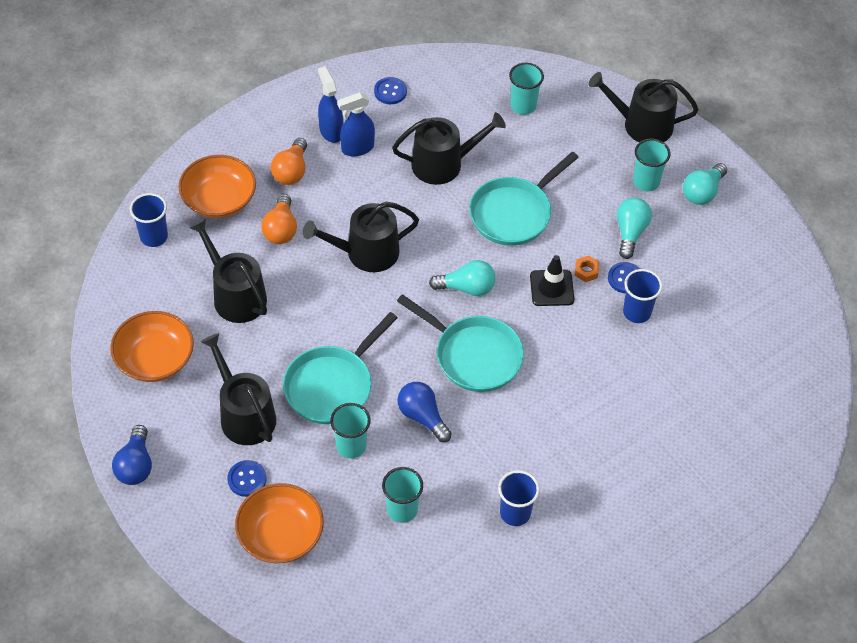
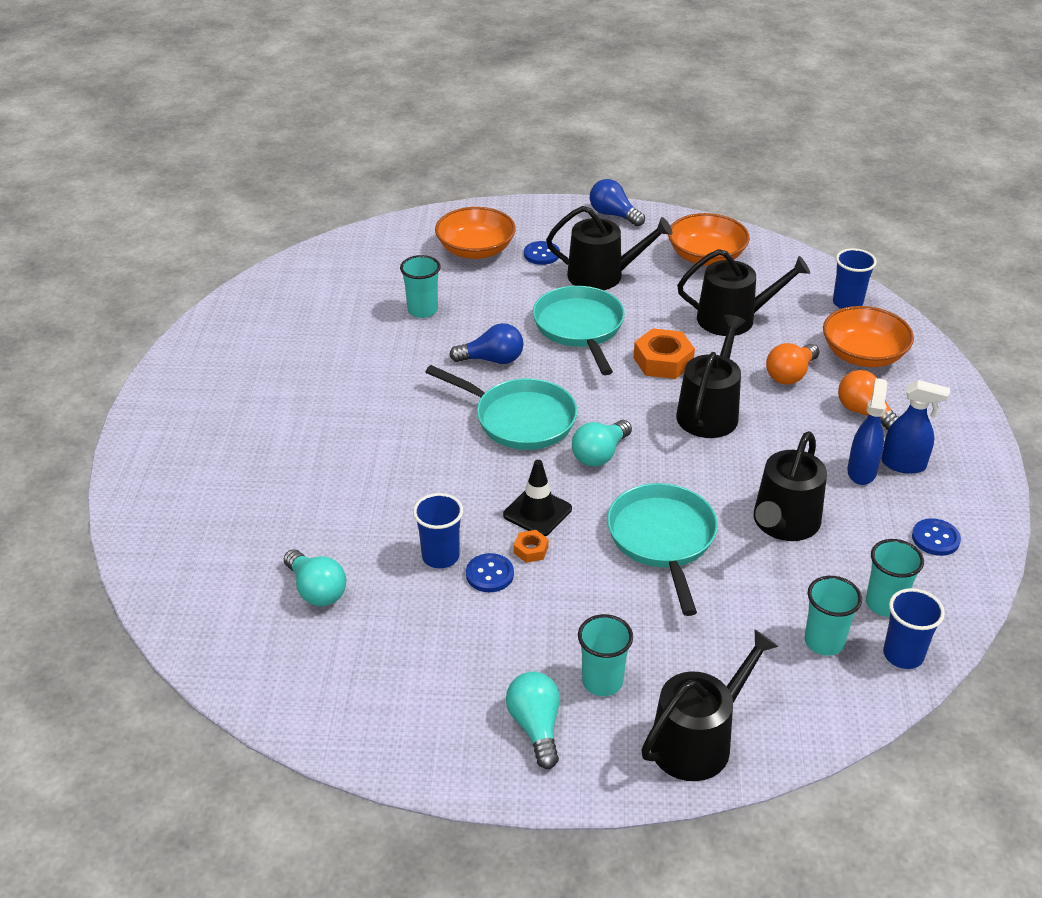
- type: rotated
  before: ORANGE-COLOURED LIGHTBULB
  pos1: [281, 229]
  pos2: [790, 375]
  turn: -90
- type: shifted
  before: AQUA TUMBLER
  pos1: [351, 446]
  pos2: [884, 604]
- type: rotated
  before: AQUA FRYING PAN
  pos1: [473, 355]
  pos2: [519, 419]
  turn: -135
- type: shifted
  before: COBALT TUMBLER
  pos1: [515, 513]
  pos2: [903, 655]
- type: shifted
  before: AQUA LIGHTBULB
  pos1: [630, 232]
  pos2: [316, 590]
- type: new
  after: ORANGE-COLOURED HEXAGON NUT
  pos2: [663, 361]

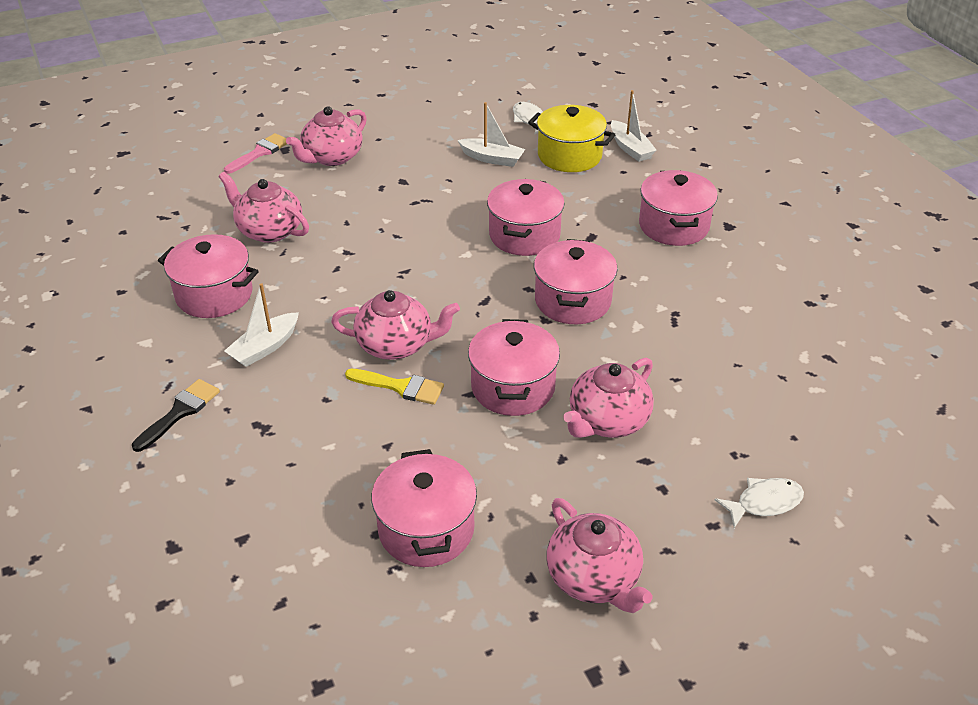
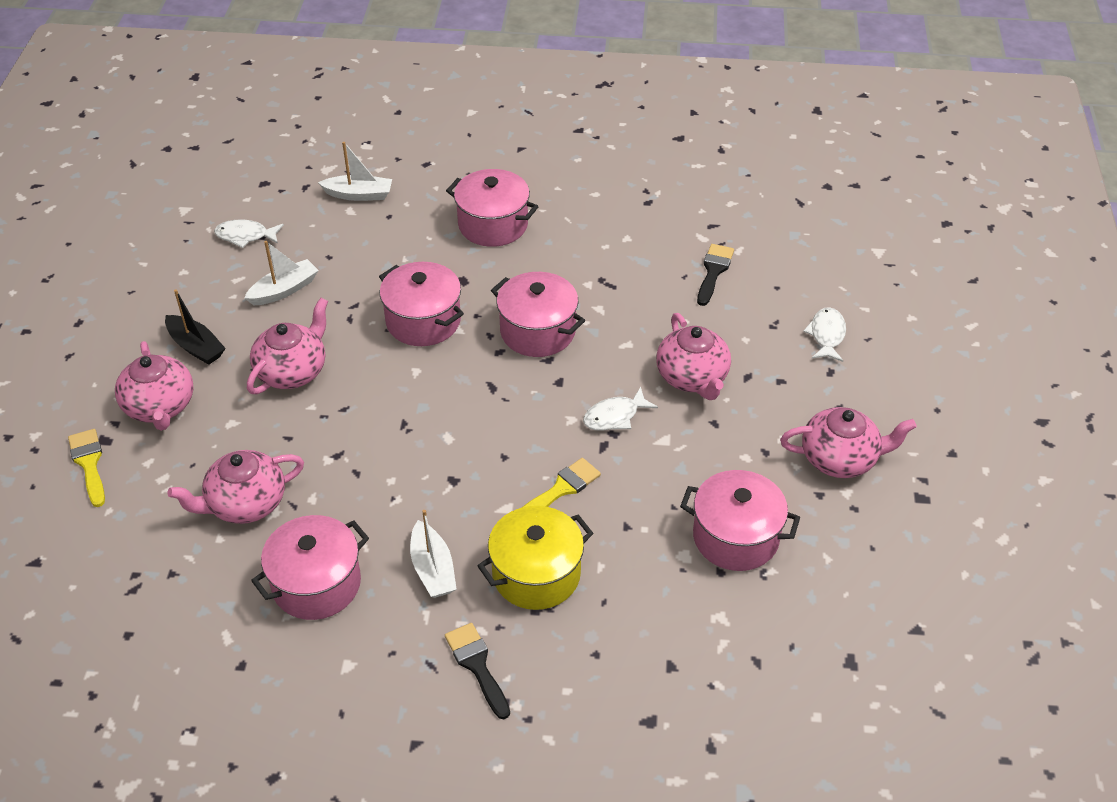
- type: repainted
  before: ROSY PAINT BRUSH
  after: BRIGHT YELLOW PAINT BRUSH
  pos1: [259, 153]
  pos2: [89, 463]
- type: shifted
  before: ROSY TEA POT
  pos1: [396, 345]
  pos2: [292, 371]
- type: swapped
  before: ROSY STOCKPOT
  after: WHITE FISH FIGURE
  pos1: [513, 387]
  pos2: [615, 416]
- type: shifted
  before: BRIGHT YELLOW STOCKPOT
  pos1: [569, 156]
  pos2: [536, 574]
- type: new
  after: BLACK SAILBOAT
  pos2: [196, 347]
- type: new
  after: BLACK PAINT BRUSH
  pos2: [713, 271]

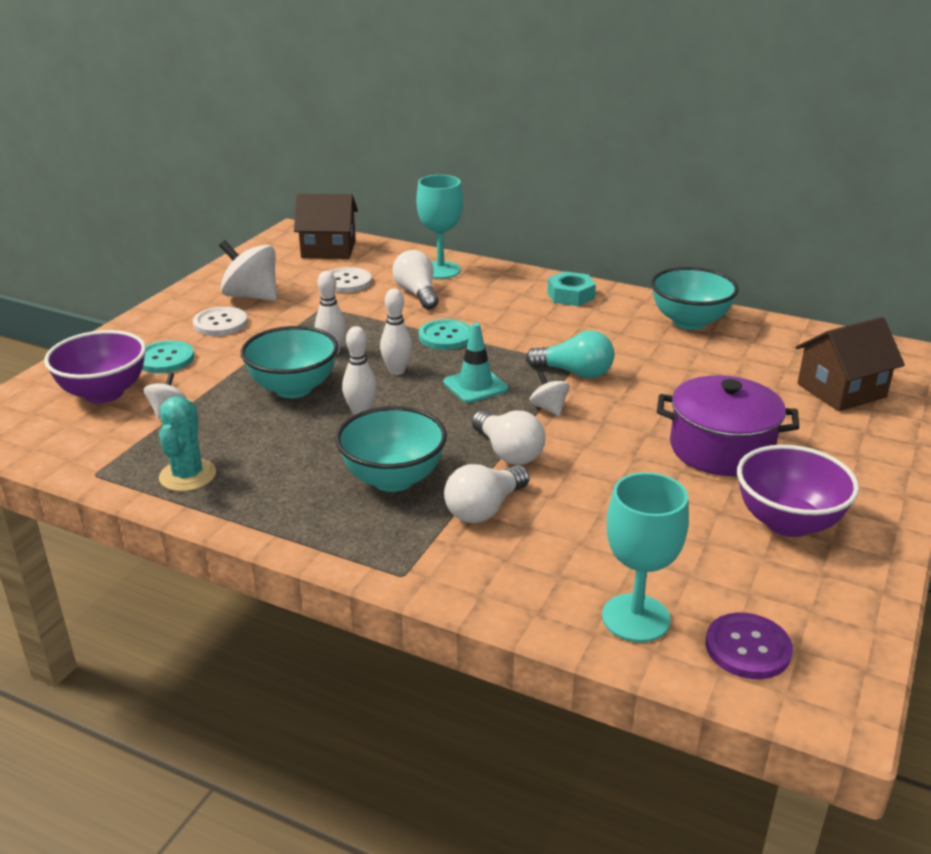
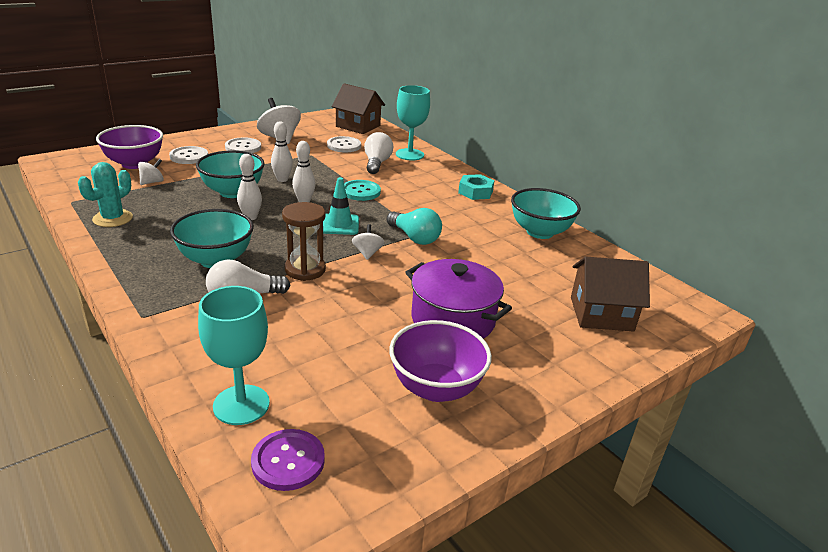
- type: repainted
  before: AQUA SEWING BUTTON
  after: WHITE SEWING BUTTON
  pos1: [165, 359]
  pos2: [189, 156]
- type: swapped
  before: WHITE LIGHTBULB
  after: RUSSET SAND TIMER
  pos1: [508, 452]
  pos2: [305, 270]

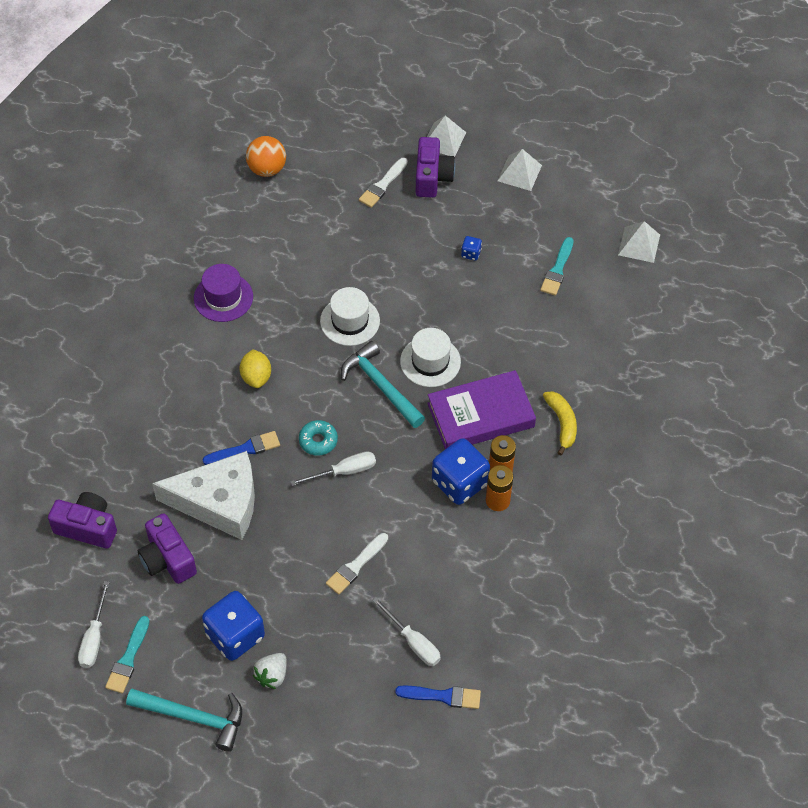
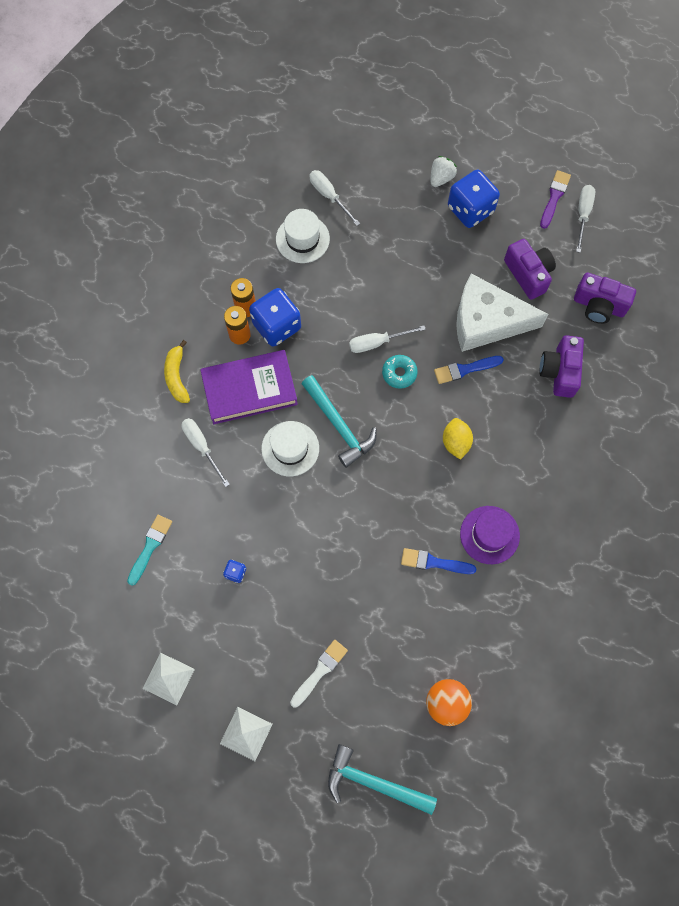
- type: repainted
  before: AQUA PAINT BRUSH
  after: ROYAL PURPLE PAINT BRUSH
  pos1: [128, 658]
  pos2: [554, 197]
- type: shifted
  before: AQUA HAMMER
  pos1: [193, 717]
  pos2: [374, 783]
- type: shifted
  before: WHITE TOP HAT
  pos1: [350, 321]
  pos2: [302, 239]
- type: gone
  before: WHITE PAINT BRUSH
  pos1: [356, 565]
- type: shifted
  before: COBALT PAINT BRUSH
  pos1: [442, 696]
  pos2: [434, 562]
- type: shifted
  before: ROYAL PURPLE CAMERA
  pos1: [432, 177]
  pos2: [559, 372]
- type: gone
  before: WHITE SOLID PYRAMID
  pos1: [639, 244]
- type: new
  after: WHITE FLAT SCREWDRIVER
  pos2: [202, 447]

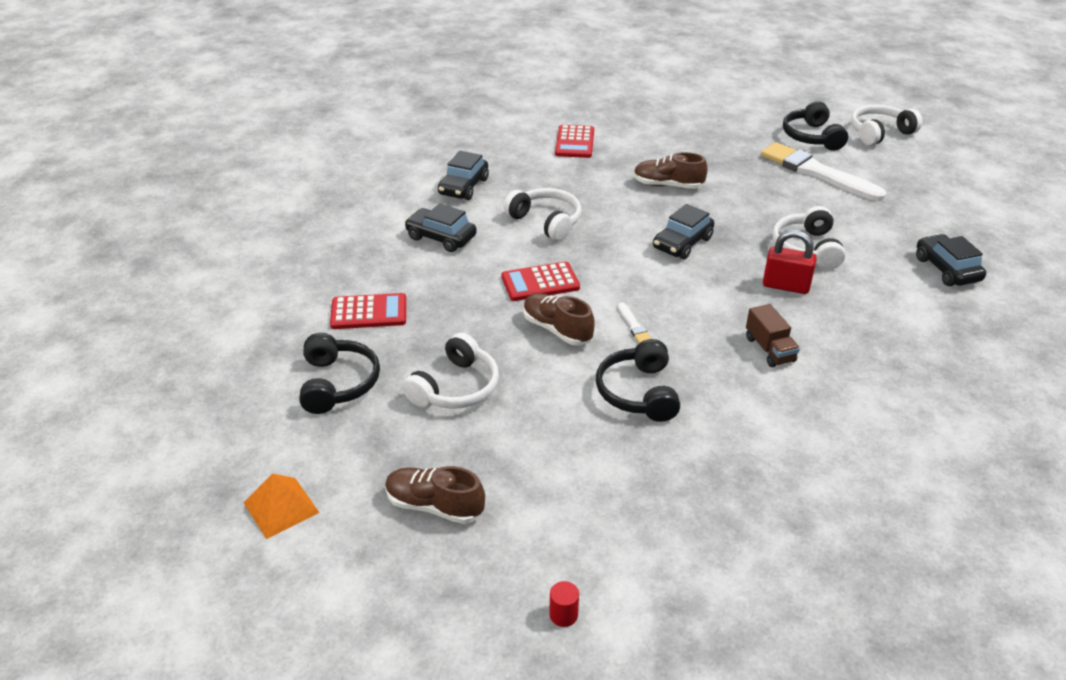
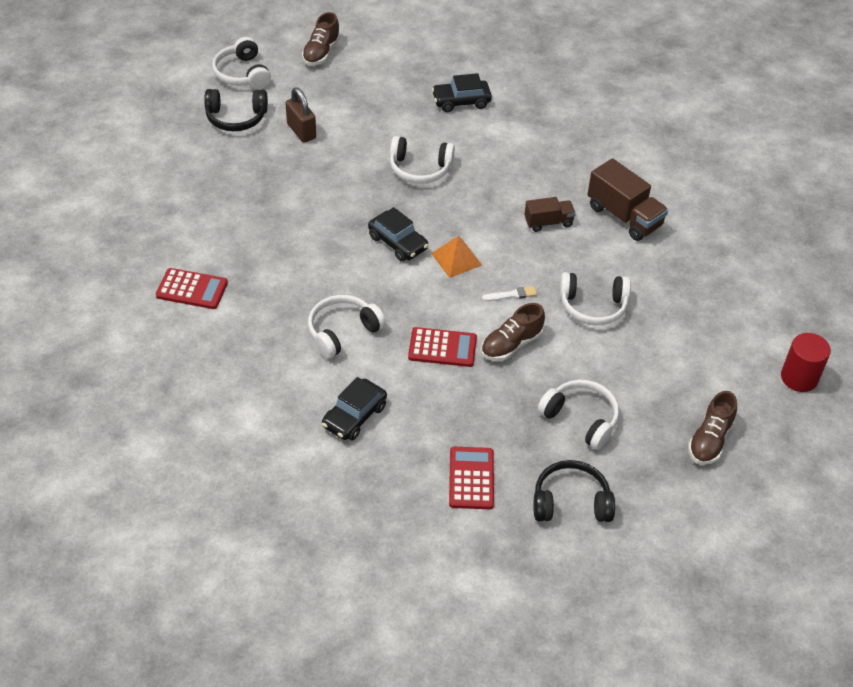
- type: shifted
  before: ORANGE-COLOURED SOLID PYRAMID
  pos1: [281, 507]
  pos2: [456, 259]
- type: gone
  before: BLACK CAR
  pos1: [463, 187]
- type: rotated
  before: SCARLET POCKET CALCULATOR
  pos1: [540, 282]
  pos2: [442, 348]
  turn: -75
- type: scaled
  before: SCARLET CYLINDER SHAPE
  pos1: [563, 615]
  pos2: [799, 378]
  scale: 2.03
- type: repainted
  before: BLACK HEADSET
  after: WHITE HEADSET
  pos1: [638, 392]
  pos2: [593, 306]
- type: shifted
  before: RUSSET LACE-UP SHOE
  pos1: [668, 185]
  pos2: [321, 52]
- type: swapped
  before: WHITE PAINT BRUSH
  after: RUSSET SMALL LOCK
  pos1: [817, 172]
  pos2: [301, 131]
- type: gone
  before: SCARLET SMALL LOCK
  pos1: [786, 286]
- type: new
  after: RUSSET TRUCK
  pos2: [624, 216]

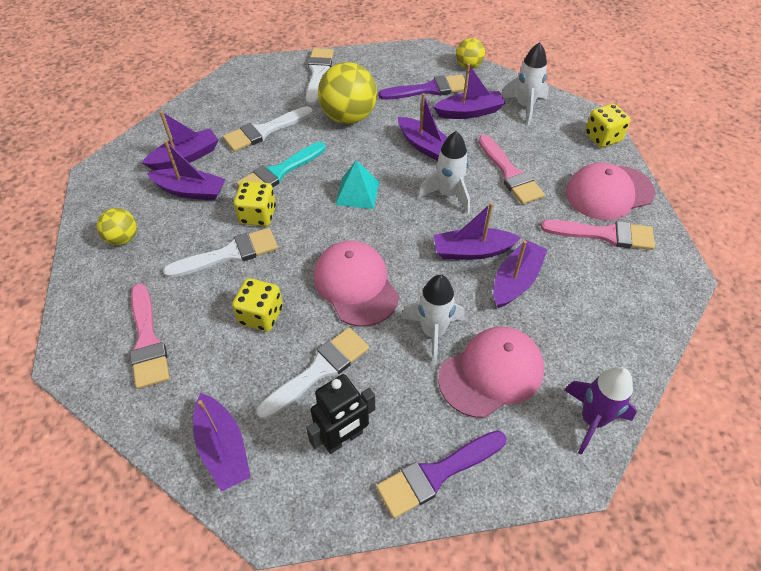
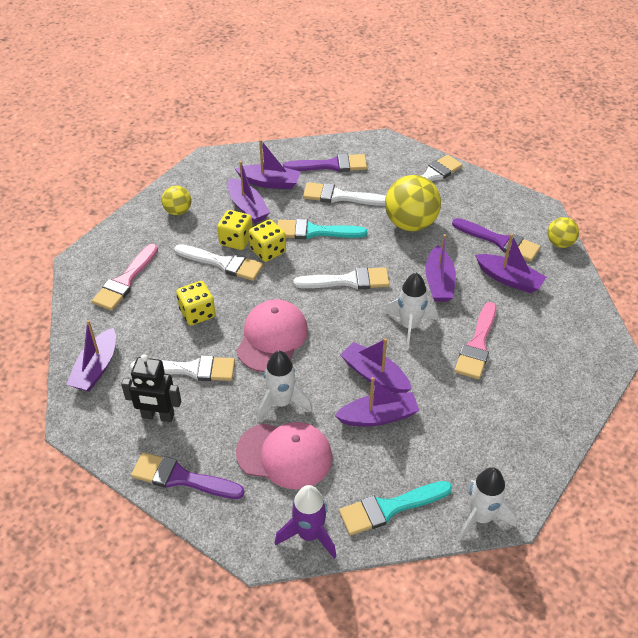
- type: swapped
  before: AQUA SOLID PYRAMID
  after: WHITE PAINT BRUSH
  pos1: [357, 193]
  pos2: [348, 281]
- type: shifted
  before: WHITE SPACESHIP
  pos1: [525, 106]
  pos2: [480, 517]
- type: gone
  before: ROSY PAINT BRUSH
  pos1: [604, 234]
- type: gone
  before: ROSY BASEBALL CAP
  pos1: [609, 192]
- type: shifted
  before: BRIGHT YELLOW DICE
  pos1: [602, 137]
  pos2: [236, 240]
- type: new
  after: ROYAL PURPLE PAINT BRUSH
  pos2: [331, 165]
- type: new
  after: AQUA PAINT BRUSH
  pos2: [389, 508]

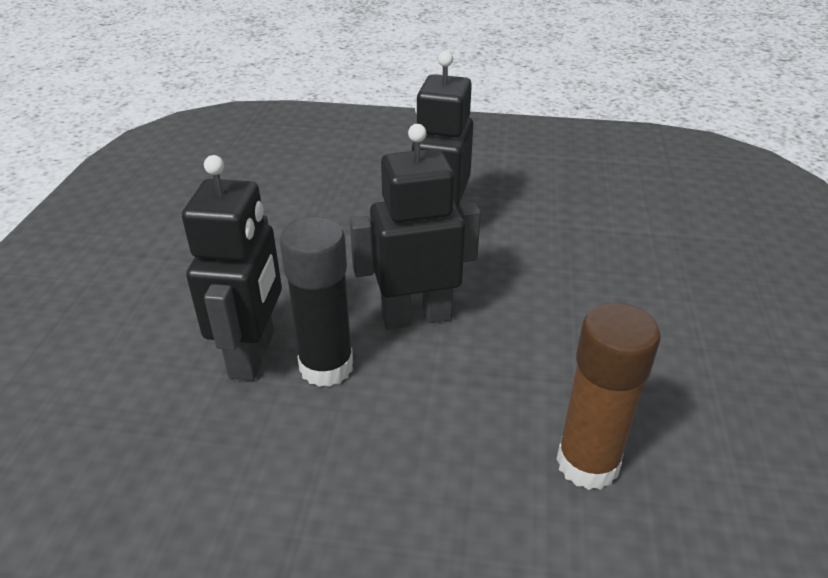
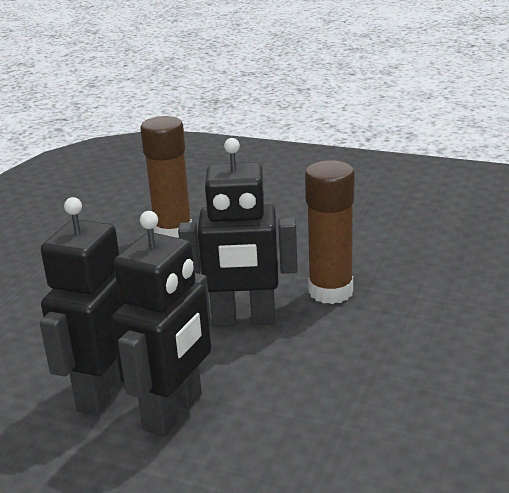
- type: shifted
  before: BLACK ROBOT
  pos1: [253, 355]
  pos2: [104, 392]
- type: repainted
  before: BLACK GLUE STICK
  after: RUSSET GLUE STICK
  pos1: [326, 367]
  pos2: [330, 292]

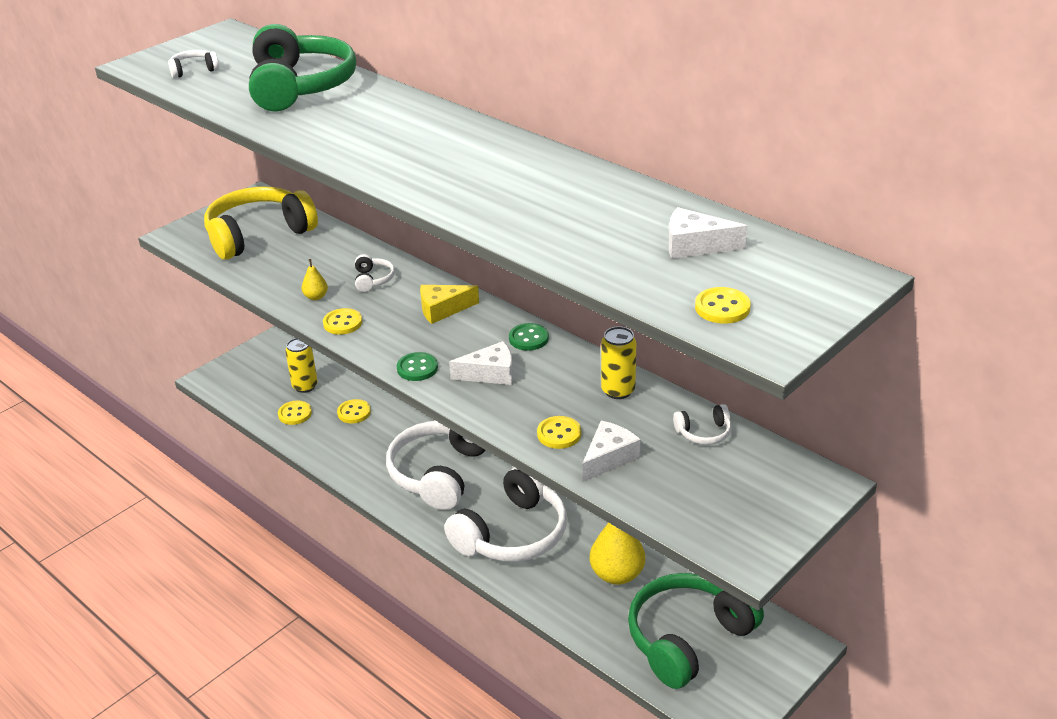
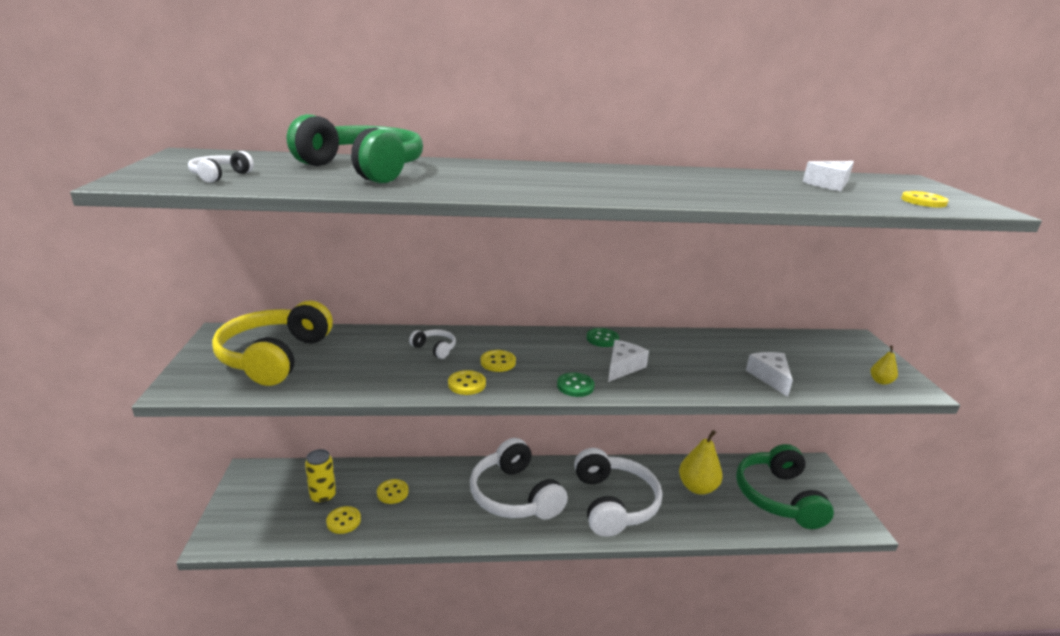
- type: shifted
  before: BRIGHT YELLOW PEAR FRUIT
  pos1: [316, 297]
  pos2: [880, 381]
- type: gone
  before: BRIGHT YELLOW PIECE OF CHEESE
  pos1: [442, 309]
- type: shifted
  before: BRIGHT YELLOW SEWING BUTTON
  pos1: [559, 434]
  pos2: [498, 362]
- type: gone
  before: BRIGHT YELLOW CAN
  pos1: [618, 391]
- type: gone
  before: WHITE HEADSET
  pos1: [704, 433]

